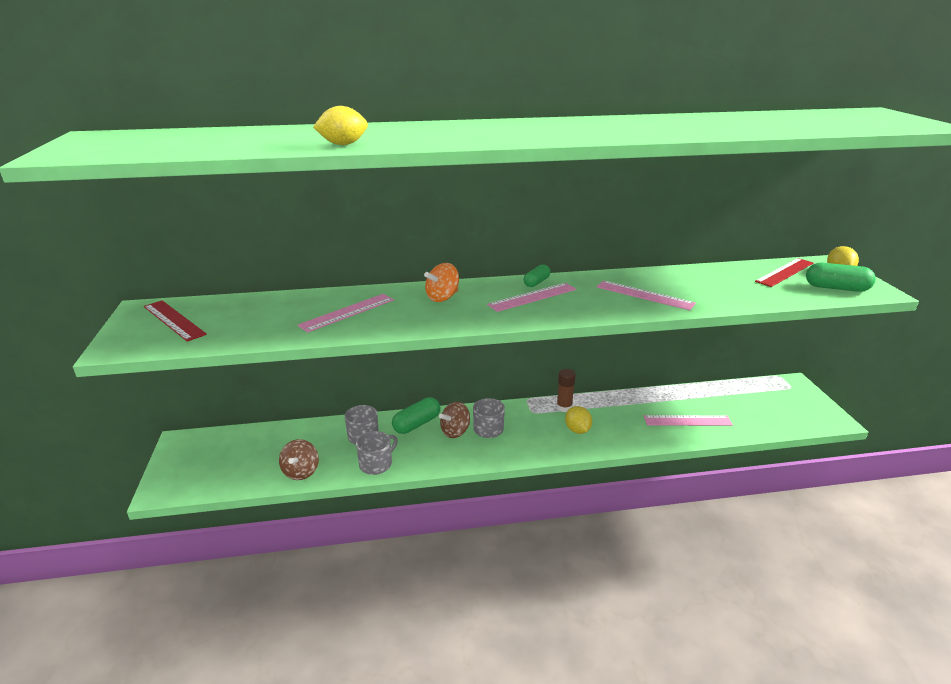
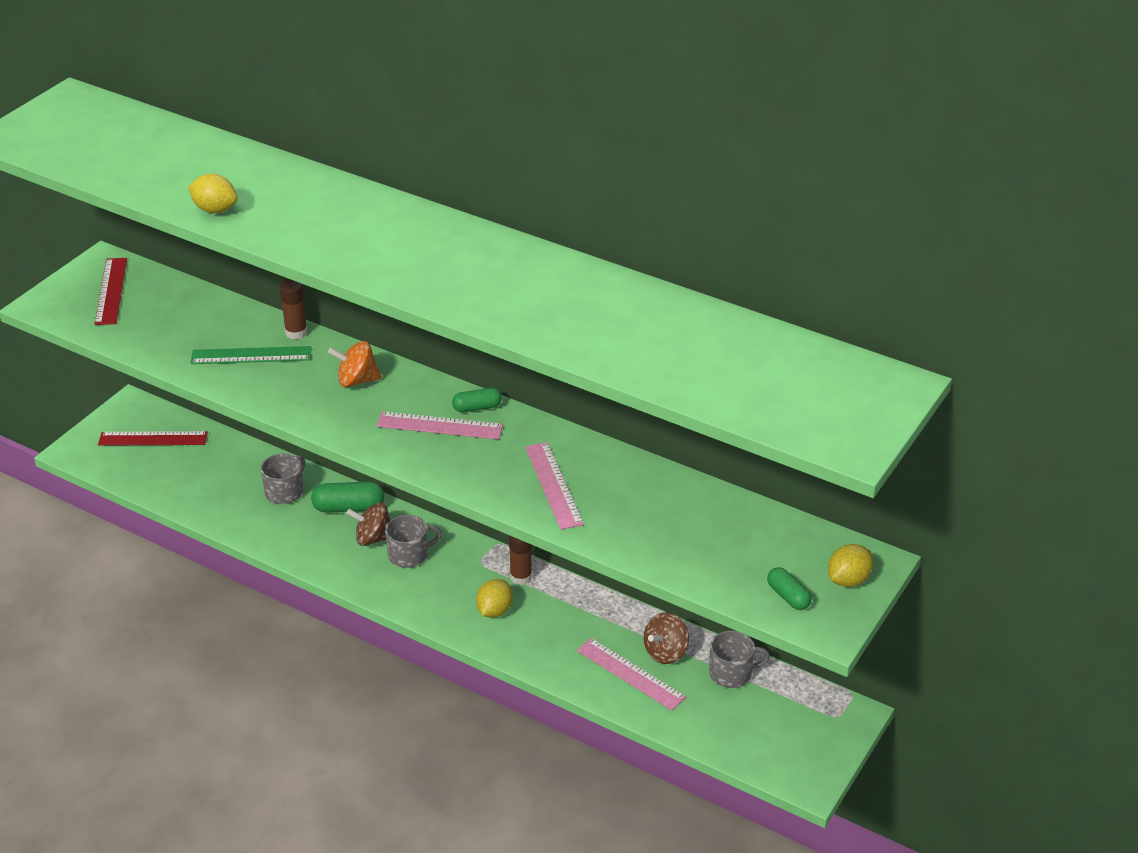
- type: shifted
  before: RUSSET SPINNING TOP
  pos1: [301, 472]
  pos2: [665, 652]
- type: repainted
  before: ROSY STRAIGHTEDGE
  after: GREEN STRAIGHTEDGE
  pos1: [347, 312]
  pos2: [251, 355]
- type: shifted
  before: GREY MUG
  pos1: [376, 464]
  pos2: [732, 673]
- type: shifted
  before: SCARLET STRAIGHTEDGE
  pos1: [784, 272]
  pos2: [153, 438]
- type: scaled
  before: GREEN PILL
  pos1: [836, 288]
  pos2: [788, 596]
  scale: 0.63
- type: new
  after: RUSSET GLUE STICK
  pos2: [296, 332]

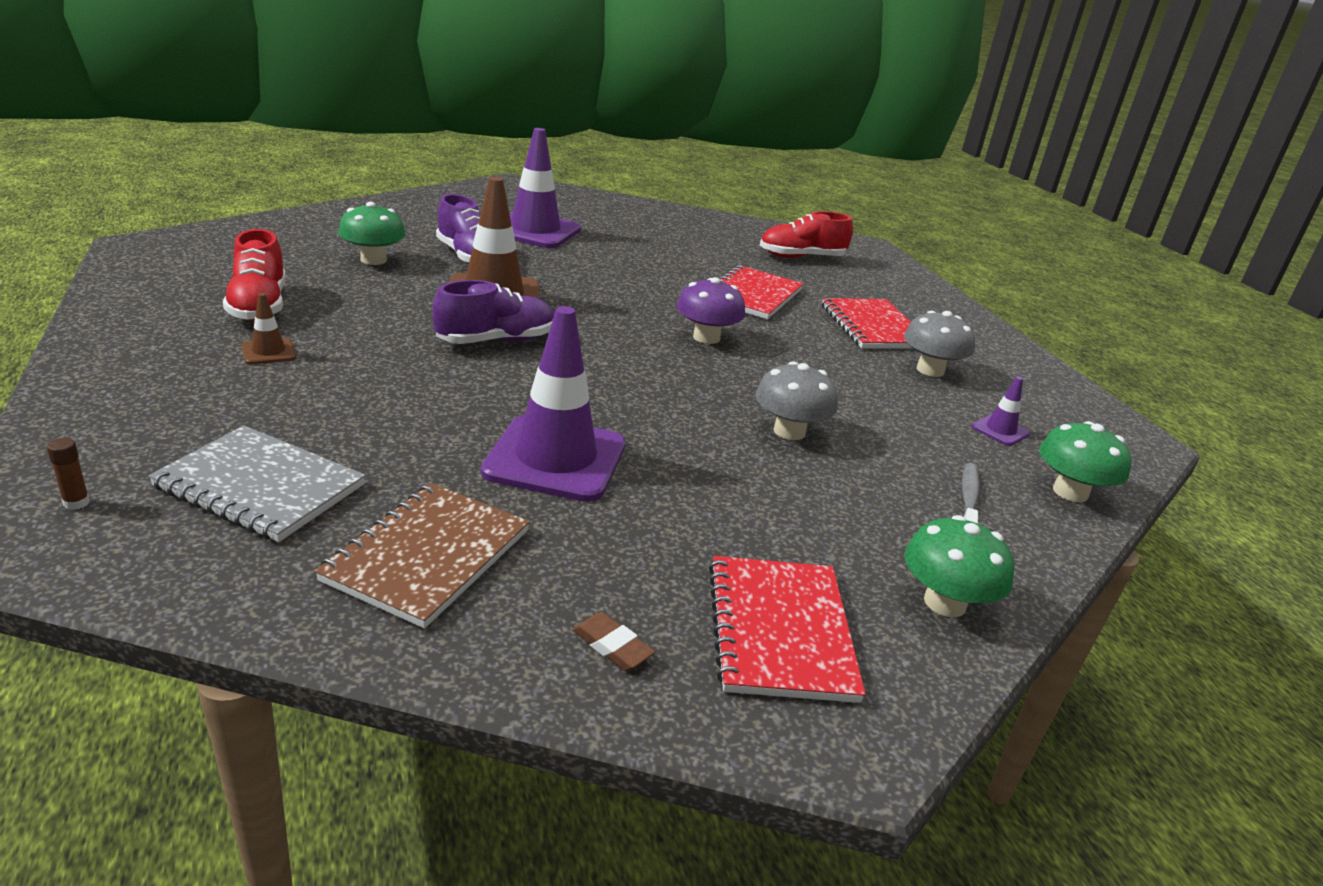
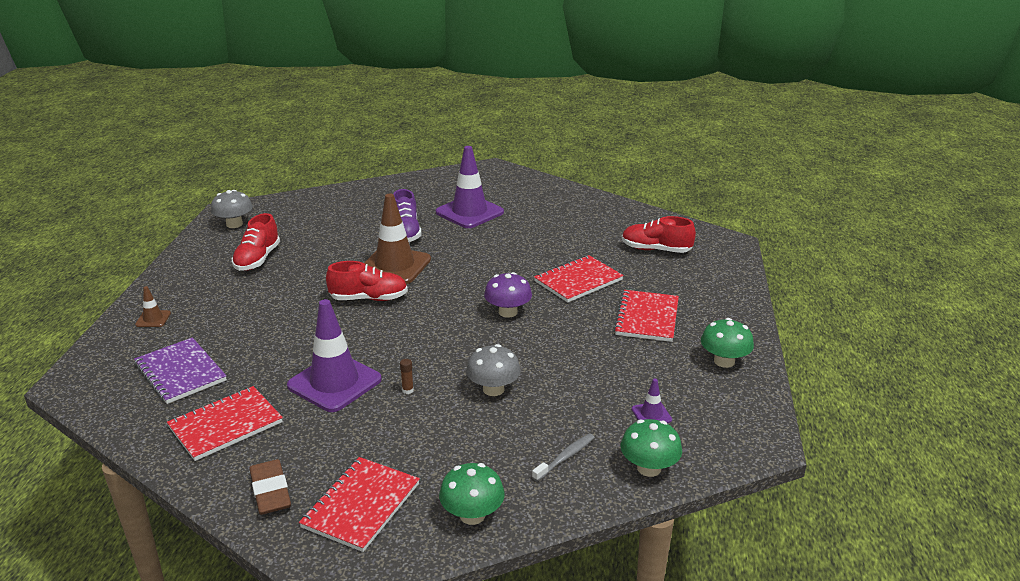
- type: shifted
  before: RUSSET GLUE STICK
  pos1: [76, 503]
  pos2: [407, 390]
- type: repainted
  before: GREY NOTEPAD
  after: ROYAL PURPLE NOTEPAD
  pos1: [260, 486]
  pos2: [180, 372]
- type: shifted
  before: RUSSET ROAD CONE
  pos1: [268, 352]
  pos2: [153, 319]
- type: repainted
  before: RUSSET NOTEPAD
  after: SCARLET NOTEPAD
  pos1: [428, 555]
  pos2: [226, 425]
- type: shifted
  before: GREEN FUNGUS
  pos1: [373, 260]
  pos2: [724, 361]
- type: repainted
  before: ROYAL PURPLE LACE-UP SHOE
  after: SCARLET LACE-UP SHOE
  pos1: [496, 341]
  pos2: [369, 298]
- type: scaled
  before: RUSSET ERASER
  pos1: [612, 646]
  pos2: [270, 491]
  scale: 1.74
- type: shifted
  before: GREY FUNGUS
  pos1: [930, 370]
  pos2: [234, 224]

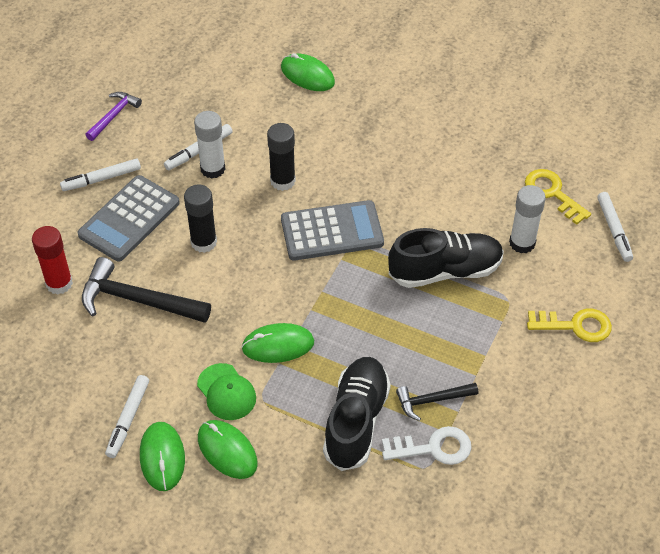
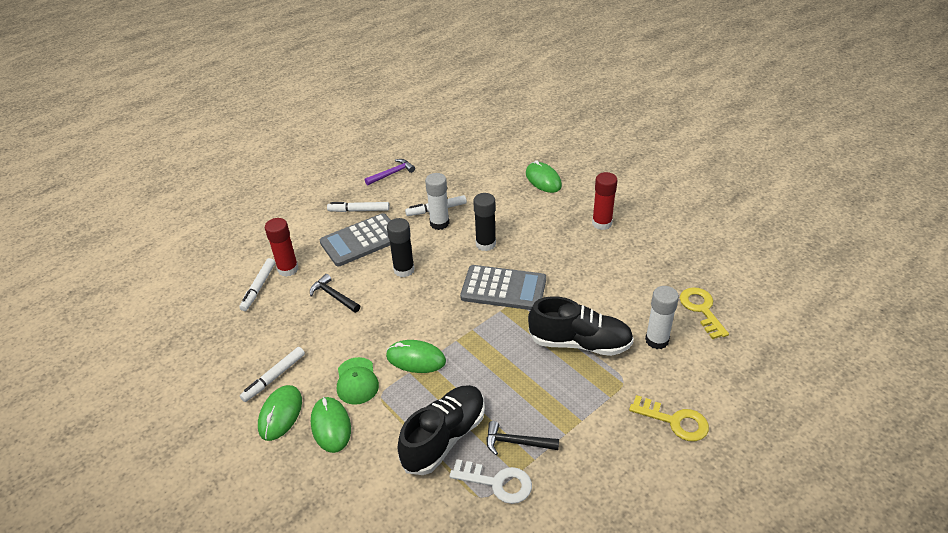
- type: scaled
  before: BLACK HAMMER
  pos1: [138, 300]
  pos2: [334, 296]
  scale: 0.58
- type: shifted
  before: WHITE FELT PEN
  pos1: [614, 230]
  pos2: [258, 287]
- type: new
  after: SCARLET GLUE STICK
  pos2: [602, 223]

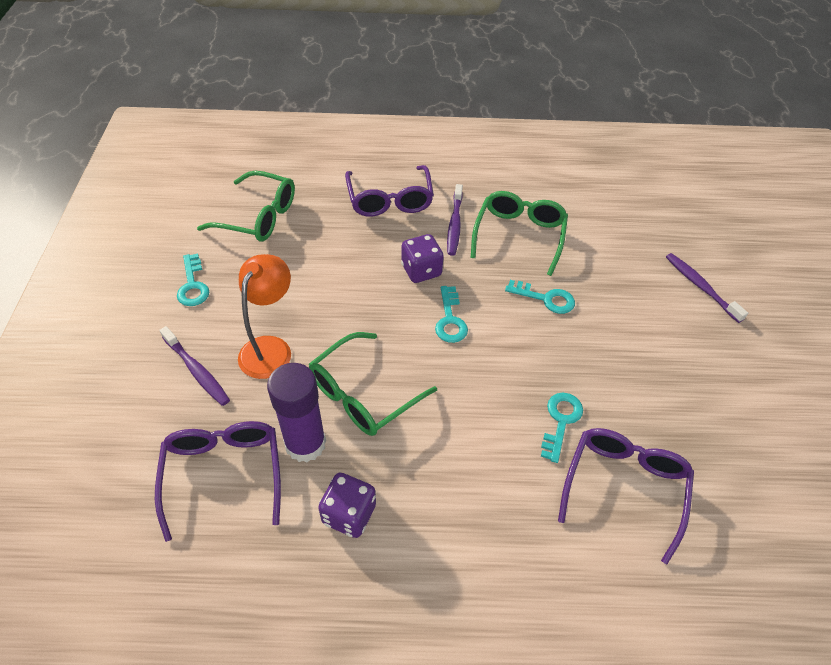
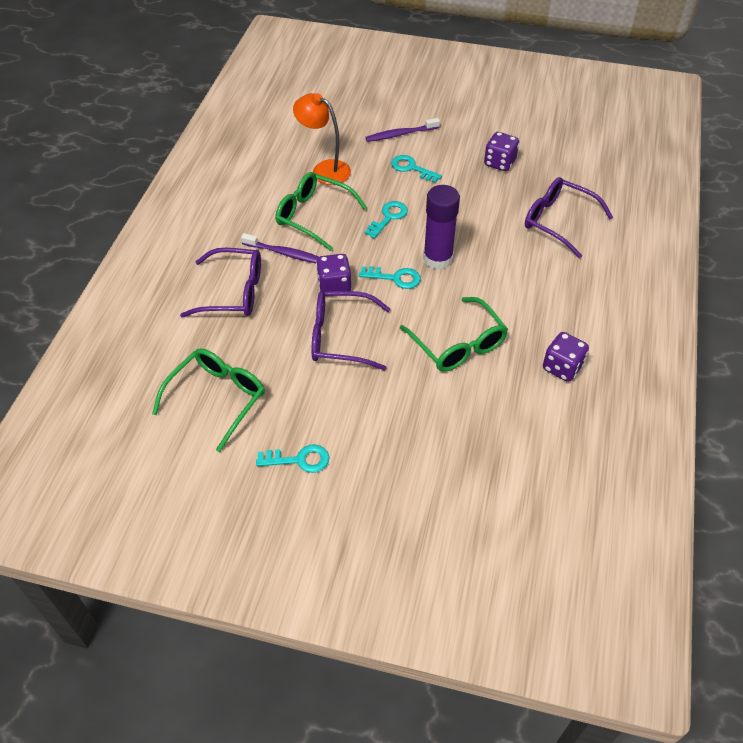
- type: shifted
  before: ROYAL PURPLE SPECTACLES
  pos1: [224, 474]
  pos2: [340, 337]
- type: gone
  before: ROYAL PURPLE TOOTH BRUSH
  pos1: [197, 371]
- type: shifted
  before: ORANGE-COLOURED LAMP
  pos1: [270, 348]
  pos2: [324, 169]
- type: shifted
  before: ROYAL PURPLE GLUE STICK
  pos1: [305, 443]
  pos2: [437, 259]
- type: shifted
  before: AQUA LATCHKEY
  pos1: [560, 421]
  pos2: [411, 168]
- type: new
  after: ROYAL PURPLE DICE
  pos2: [499, 163]

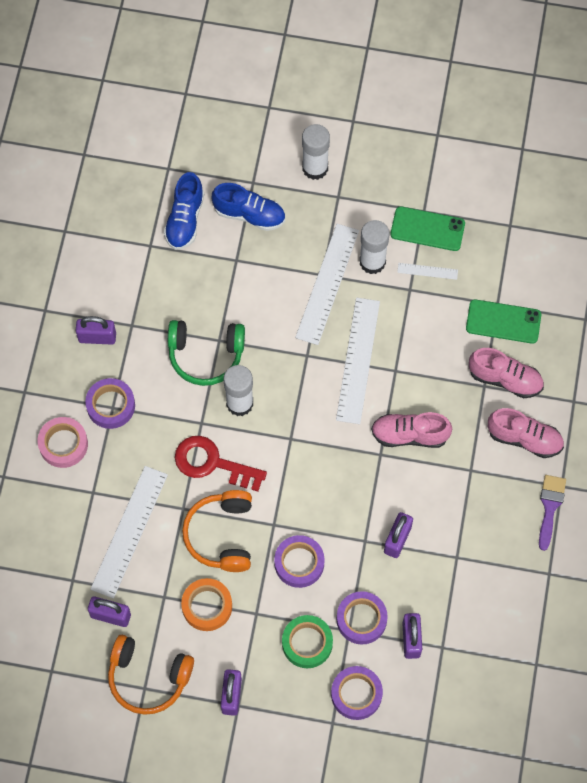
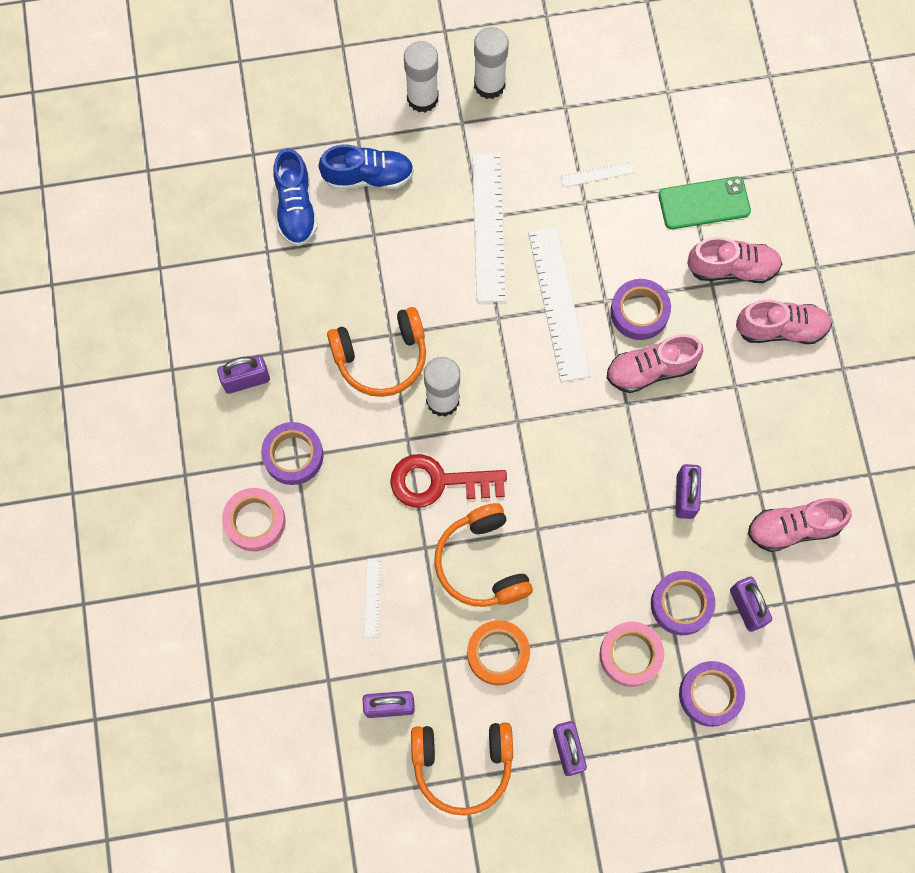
- type: scaled
  before: WHITE STRAIGHTEDGE
  pos1: [129, 531]
  pos2: [372, 597]
  scale: 0.46
- type: repainted
  before: GREEN HEADSET
  after: ORANGE-COLOURED HEADSET
  pos1: [206, 355]
  pos2: [381, 357]
- type: shifted
  before: ROYAL PURPLE STICKY TAPE
  pos1: [299, 563]
  pos2: [639, 312]
- type: repainted
  before: GREEN STICKY TAPE
  after: ROSY STICKY TAPE
  pos1: [307, 643]
  pos2: [630, 655]
- type: shifted
  before: WHITE GLUE STICK
  pos1: [372, 262]
  pos2: [489, 85]
- type: gone
  before: GREEN MOBILE PHONE
  pos1: [427, 229]
- type: gone
  before: ROYAL PURPLE PAINT BRUSH
  pos1: [550, 507]
- type: new
  after: ROSY LACE-UP SHOE
  pos2: [793, 528]

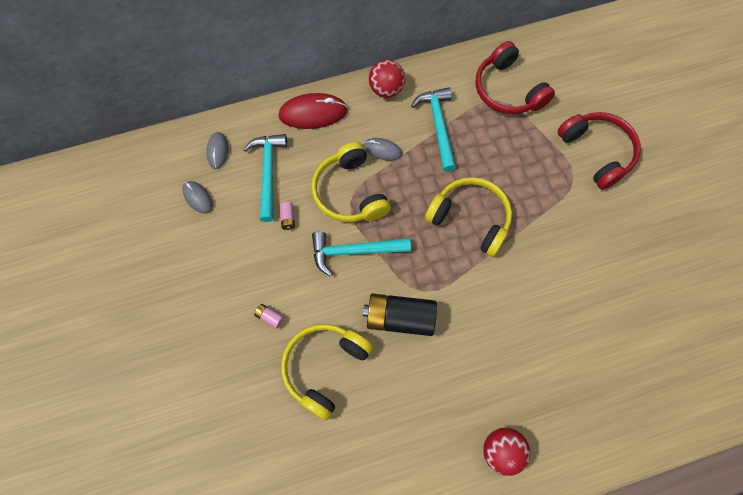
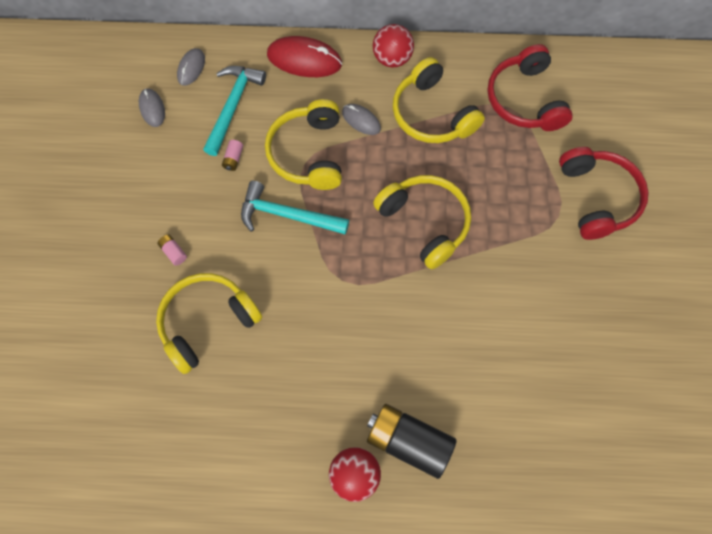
- type: shifted
  before: BLACK AA BATTERY
  pos1: [400, 318]
  pos2: [409, 442]
- type: swapped
  before: AQUA HAMMER
  after: BRIGHT YELLOW HEADSET
  pos1: [438, 126]
  pos2: [432, 114]

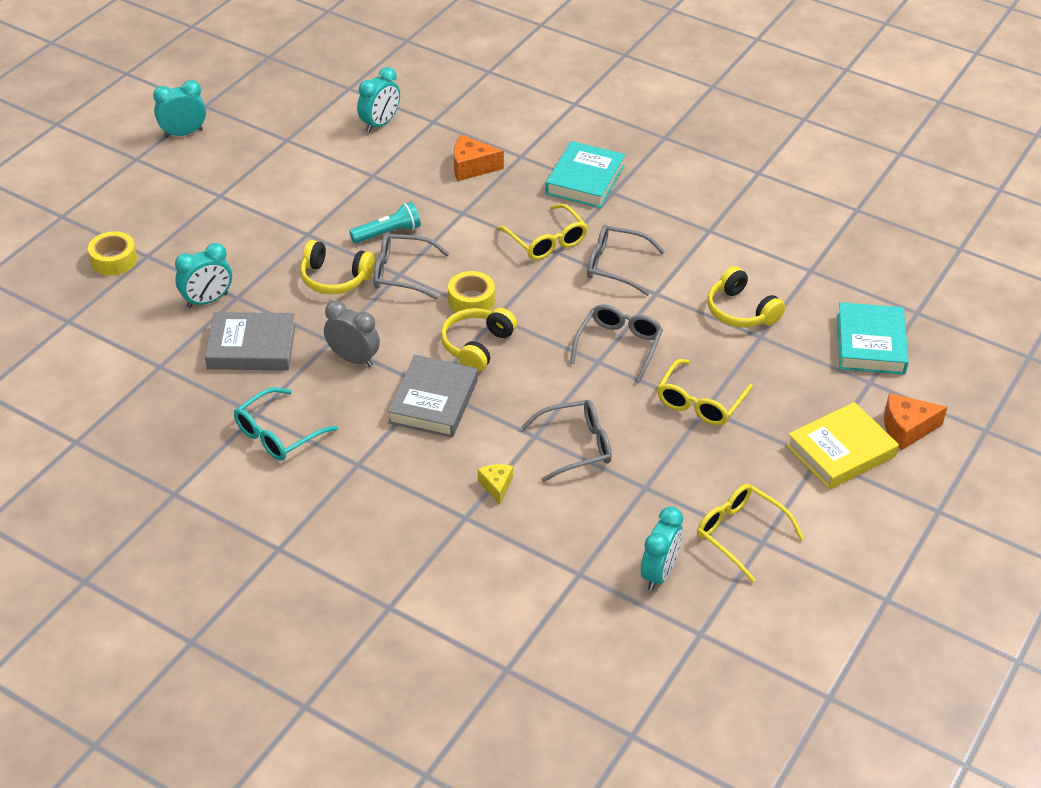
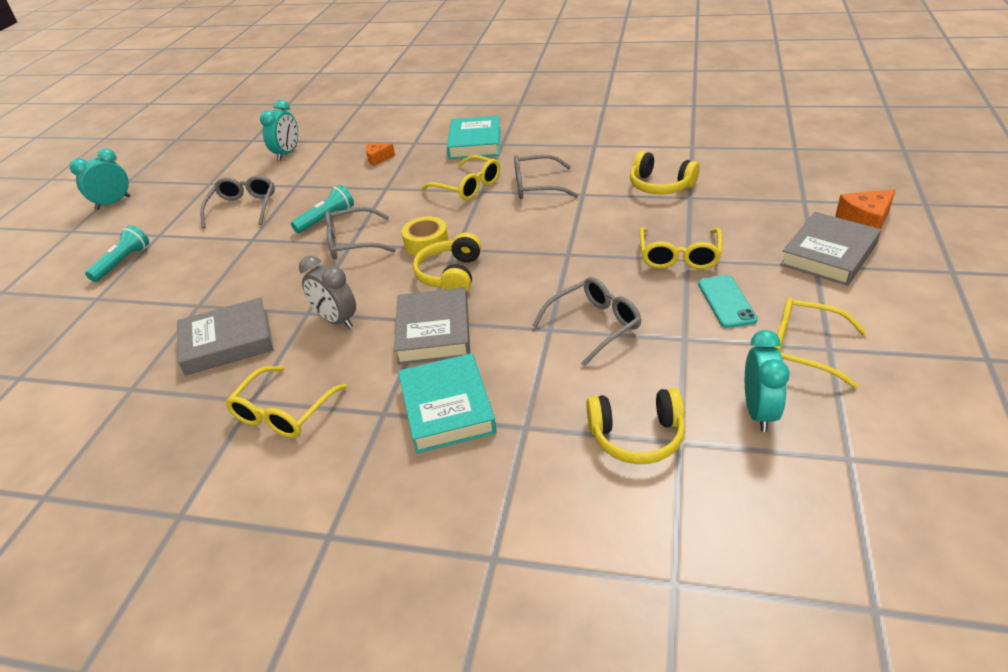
- type: gone
  before: BRIGHT YELLOW STICKY TAPE
  pos1: [114, 260]
- type: gone
  before: AQUA ALARM CLOCK
  pos1: [207, 300]
- type: repainted
  before: AQUA SPECTACLES
  after: BRIGHT YELLOW SPECTACLES
  pos1: [278, 434]
  pos2: [283, 412]
- type: shifted
  before: BRIGHT YELLOW HEADSET
  pos1: [335, 278]
  pos2: [637, 436]
- type: rotated
  before: GREY ALARM CLOCK
  pos1: [353, 359]
  pos2: [336, 320]
  turn: -150
- type: scaled
  before: ORANGE-COLOURED PIECE OF CHEESE
  pos1: [472, 167]
  pos2: [378, 159]
  scale: 0.64
- type: gone
  before: BRIGHT YELLOW PIECE OF CHEESE
  pos1: [496, 486]
- type: shifted
  before: GREY SPECTACLES
  pos1: [619, 346]
  pos2: [243, 207]
- type: repainted
  before: BRIGHT YELLOW HARDCOVER
  after: GREY HARDCOVER
  pos1: [840, 451]
  pos2: [828, 254]
- type: shifted
  before: AQUA HARDCOVER
  pos1: [870, 344]
  pos2: [447, 408]
- type: new
  after: AQUA FLASHLIGHT
  pos2: [122, 262]
- type: new
  after: AQUA MOBILE PHONE
  pos2: [726, 301]

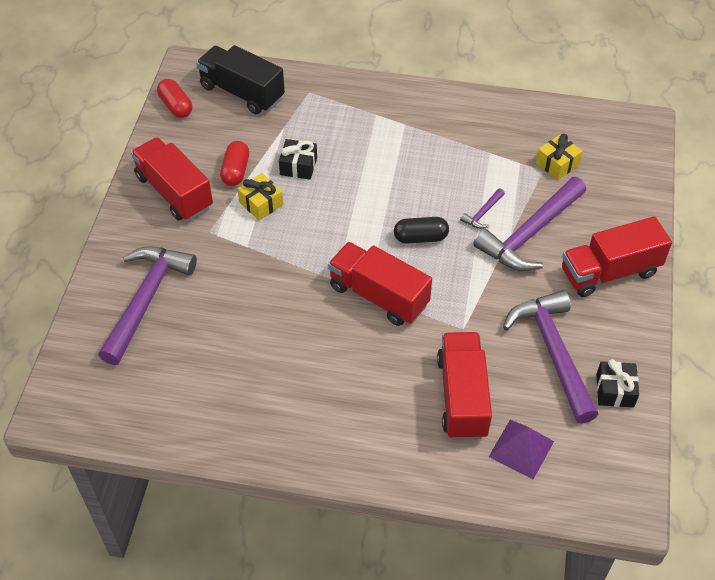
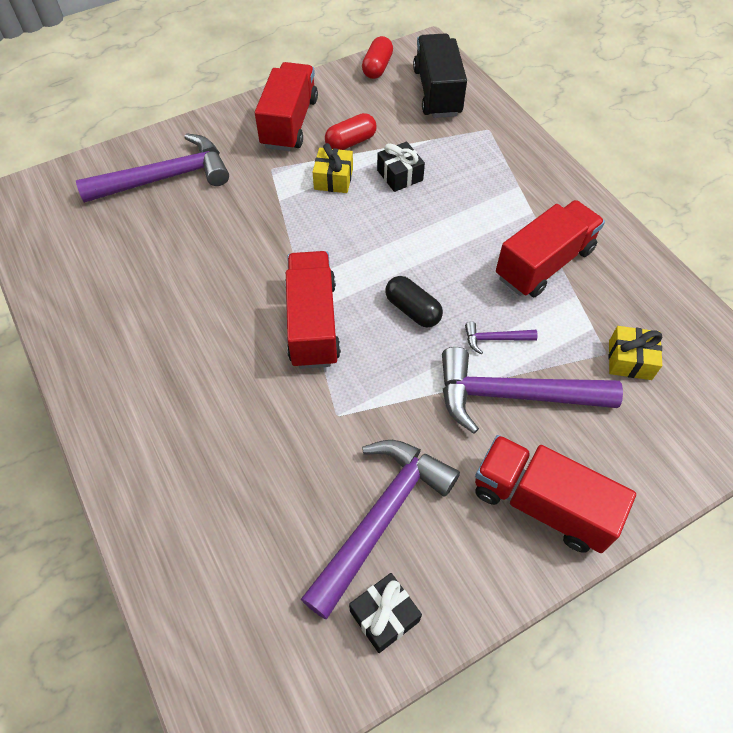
- type: shifted
  before: SCARLET TRUCK
  pos1: [462, 396]
  pos2: [544, 264]
- type: gone
  before: ROYAL PURPLE SOLID PYRAMID
  pos1: [521, 449]

